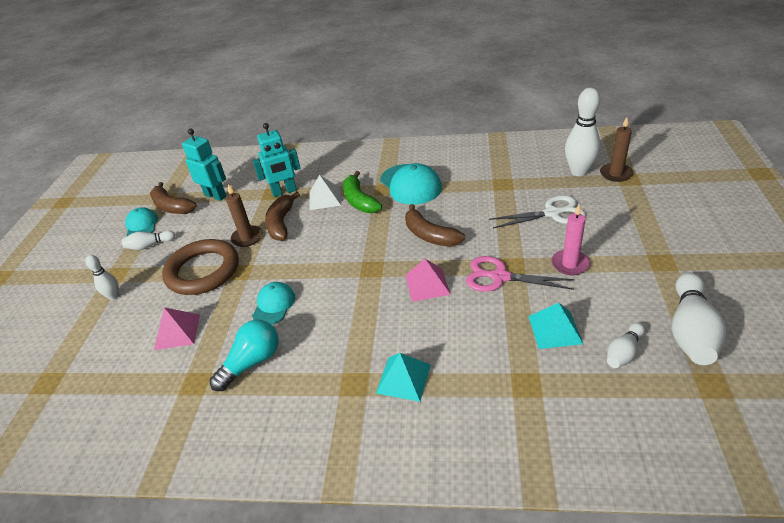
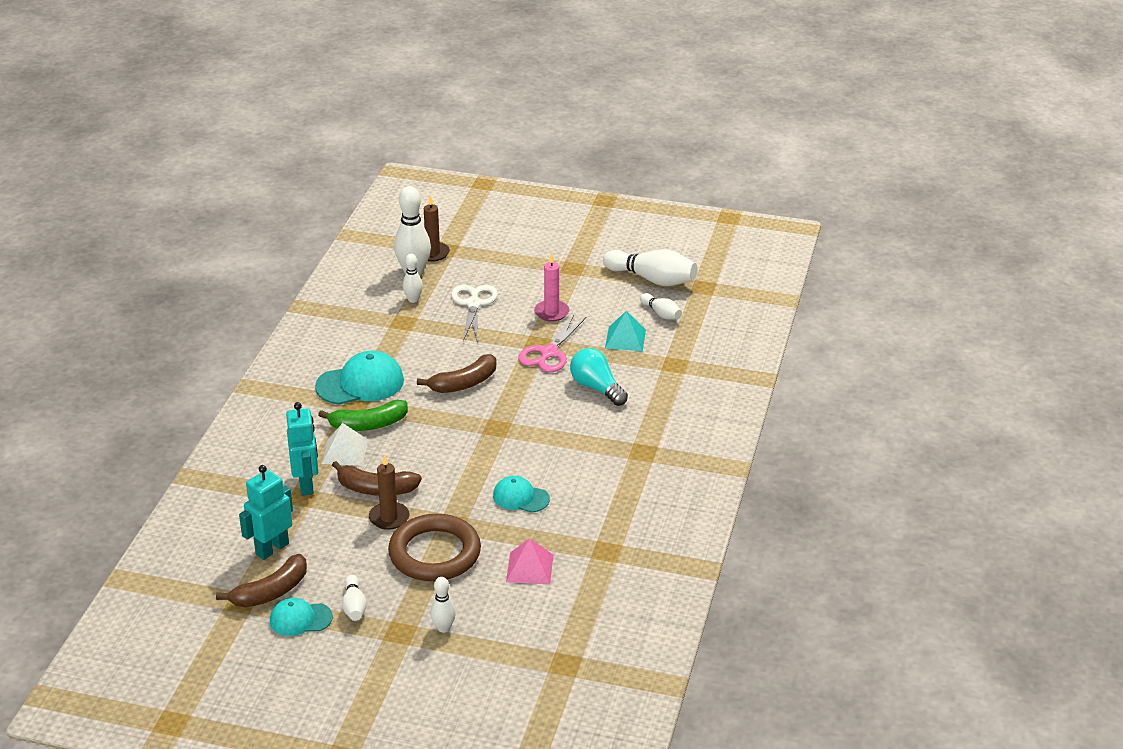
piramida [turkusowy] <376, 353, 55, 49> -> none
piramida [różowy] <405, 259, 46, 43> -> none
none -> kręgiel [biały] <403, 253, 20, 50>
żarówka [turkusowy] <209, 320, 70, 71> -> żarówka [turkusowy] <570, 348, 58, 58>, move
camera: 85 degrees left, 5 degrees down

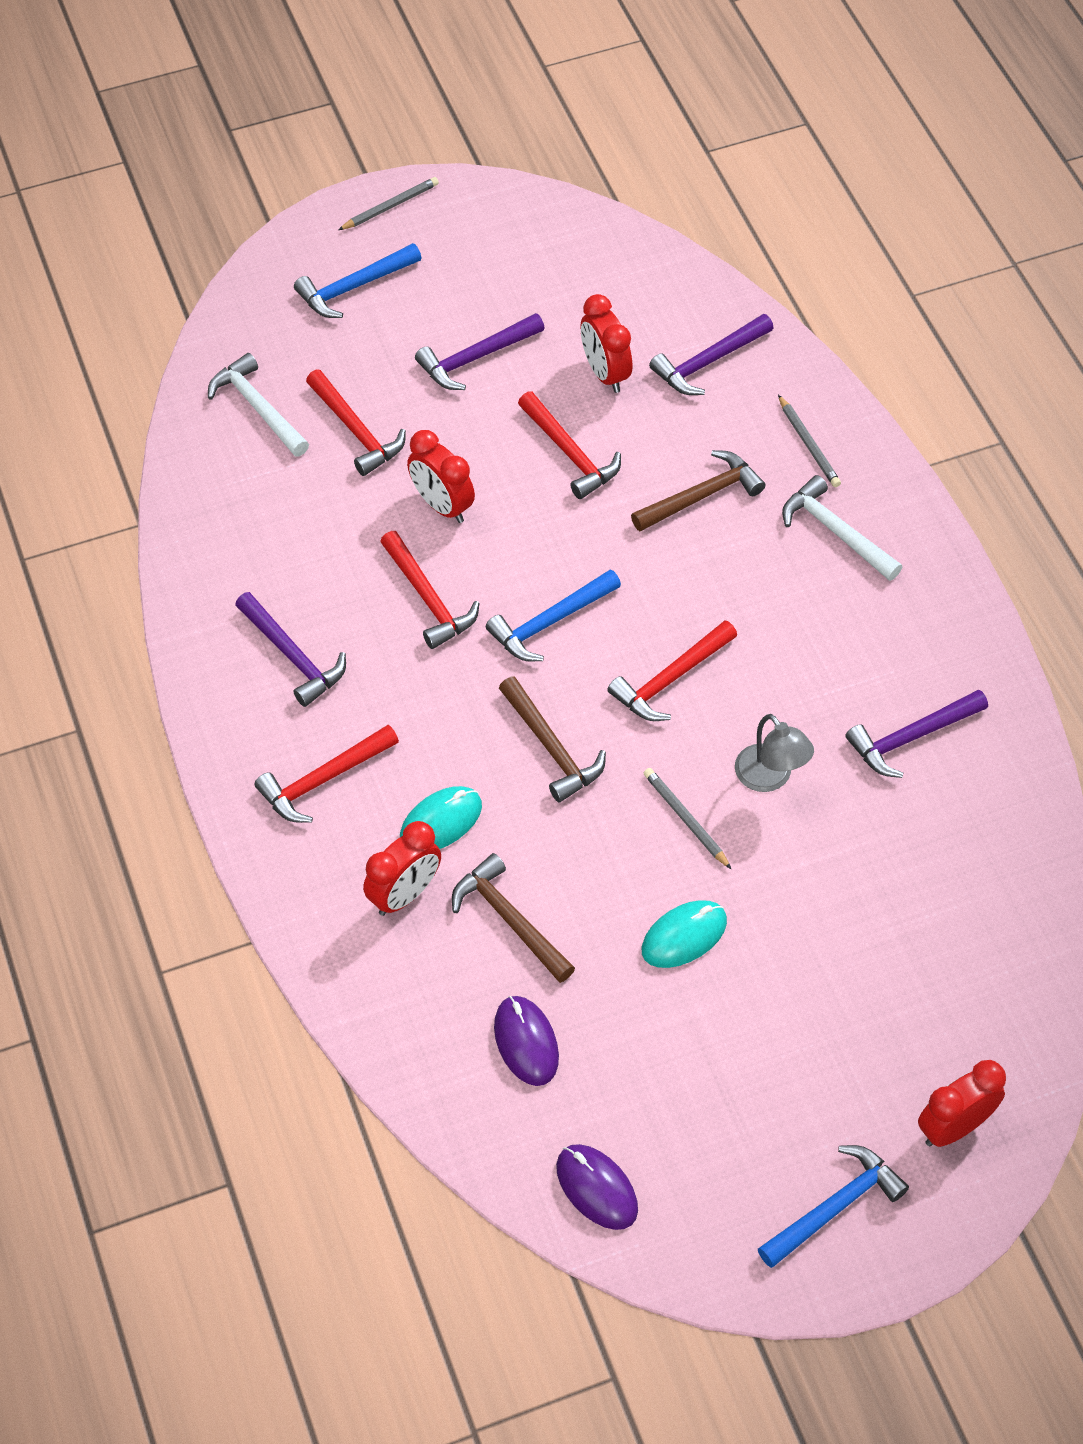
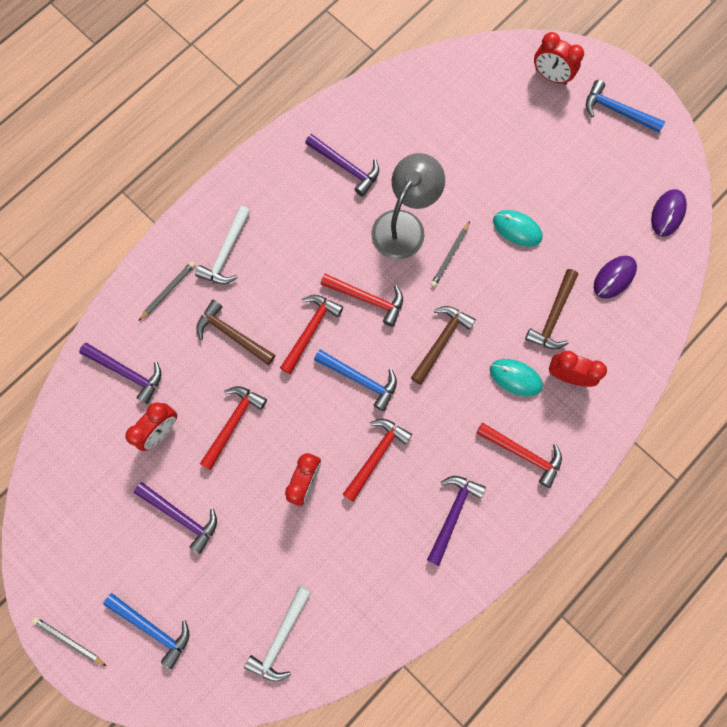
młotek [czerwony] <306, 370, 100, 106> -> młotek [czerwony] <280, 295, 63, 79>, move
lampka [szary] <735, 714, 79, 78> -> lampka [szary] <371, 153, 74, 106>, x1.65
camera: 115 degrees left, 20 degrees up

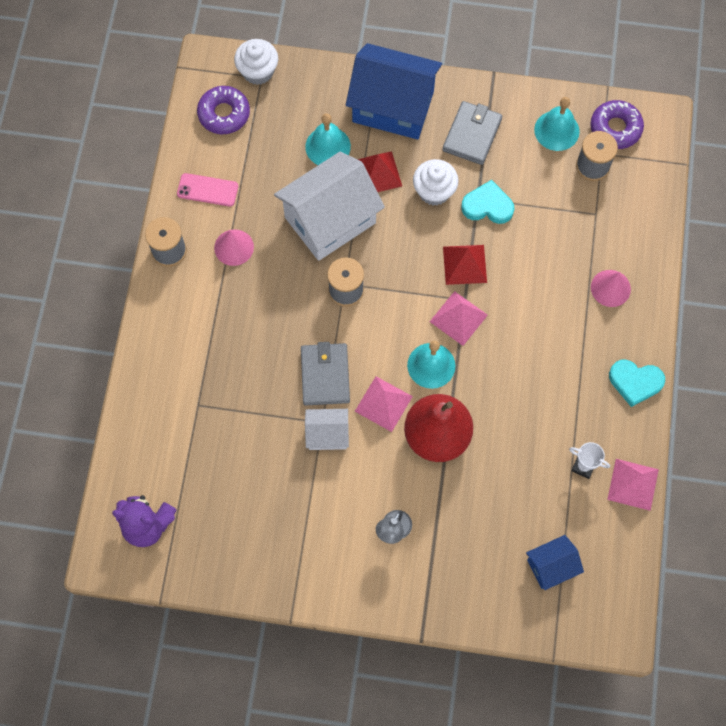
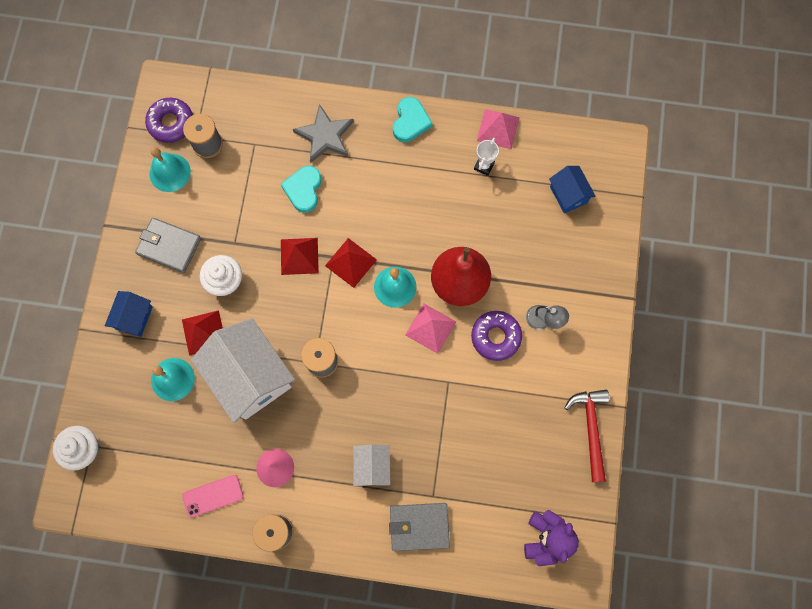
none -> młotek [czerwony] <564, 390, 45, 92>
donut [fioletowy] <197, 86, 53, 48> -> donut [fioletowy] <471, 311, 51, 50>, move
portfel [szary] <301, 342, 49, 63> -> portfel [szary] <389, 503, 61, 48>, move
domek [biały] <305, 409, 44, 41> -> domek [biały] <353, 444, 37, 42>, move
serce [turkusowy] <461, 180, 53, 44> -> serce [turkusowy] <281, 166, 40, 47>, move
stożek [różowy] <591, 270, 40, 37> -> gwiazda [szary] <293, 104, 61, 59>
piramida [różowy] <430, 291, 58, 55> -> piramida [czerwony] <325, 238, 52, 50>
telefon [różowy] <177, 173, 61, 34> -> telefon [różowy] <182, 475, 61, 43>, 60 degrees clockwise
domek [niebieski] <346, 43, 96, 96> -> domek [niebieski] <105, 291, 48, 46>, x0.50
camera: 90 degrees left, 5 degrees up

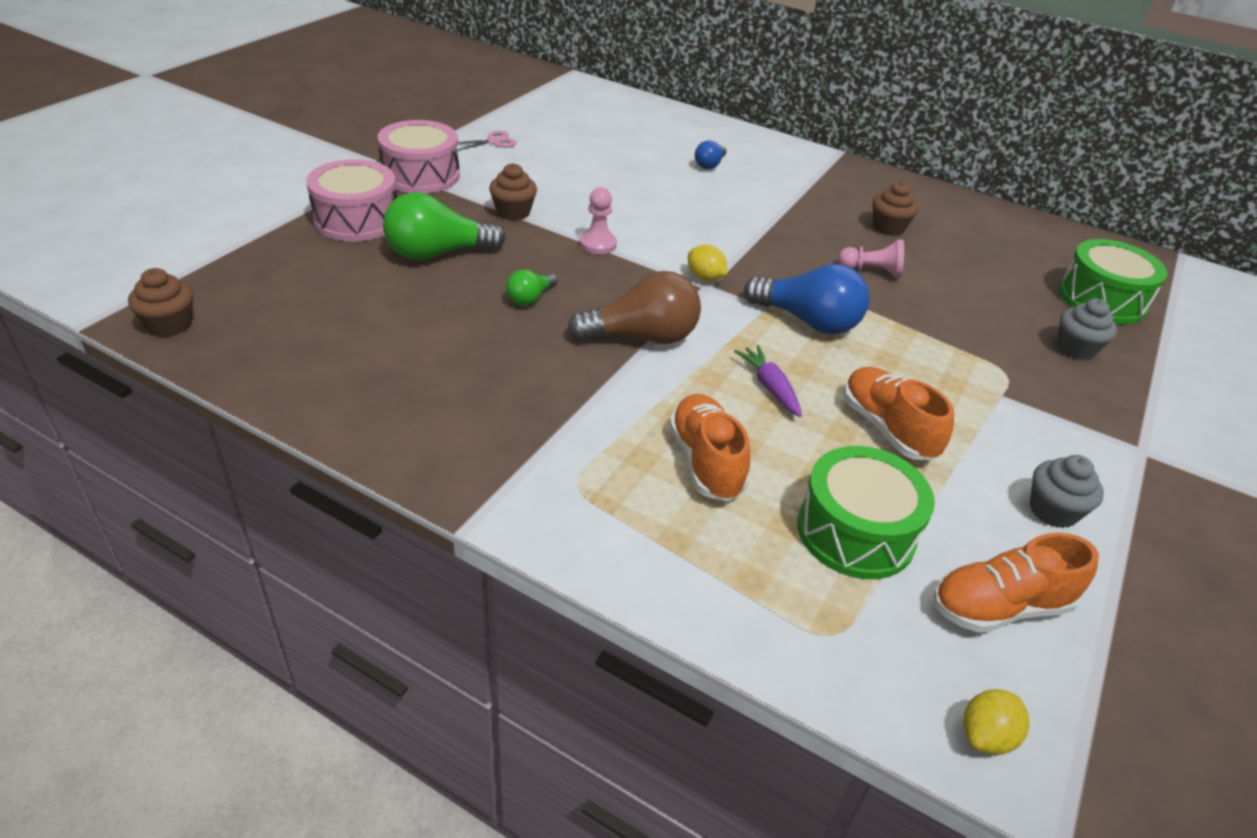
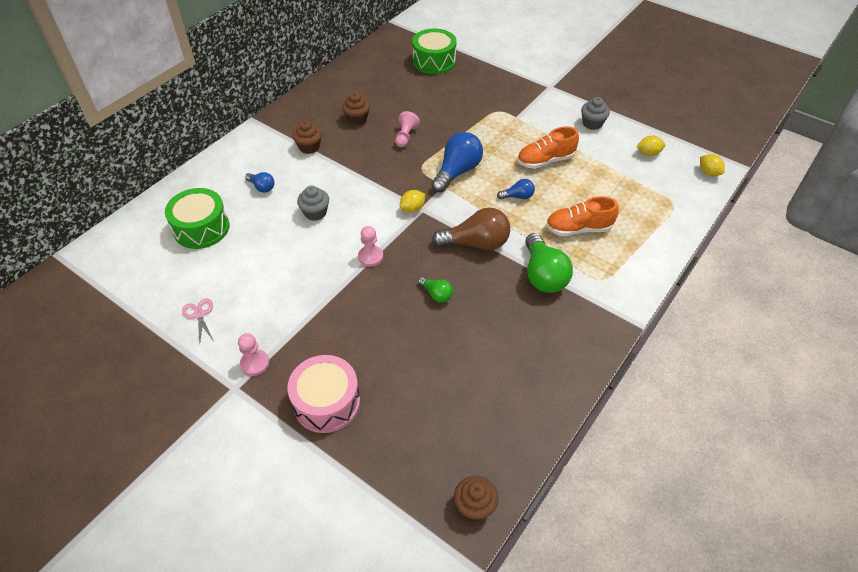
żarówka [zielony] <383, 192, 123, 68> -> żarówka [zielony] <525, 233, 48, 60>, move
muffinka [brązowy] <489, 163, 48, 58> -> muffinka [brązowy] <293, 120, 29, 34>, move
bęben [zielony] <797, 446, 138, 133> -> bęben [zielony] <165, 188, 65, 61>, move
muffinka [szary] <1057, 298, 60, 62> -> muffinka [szary] <297, 186, 32, 35>, move
bęben [różowy] <378, 120, 82, 74> -> pionek [różowy] <238, 333, 31, 43>
marchewka [fioletowy] <734, 345, 68, 72> -> żarówka [niebieski] <497, 179, 38, 20>
but [pomarańczowy] <933, 533, 166, 100> -> cytryna [żółty] <636, 135, 29, 21>
żarówka [brązowy] <567, 271, 134, 73> -> żarówka [brązowy] <432, 208, 78, 42>, 90 degrees clockwise
camera: 80 degrees left, 10 degrees up

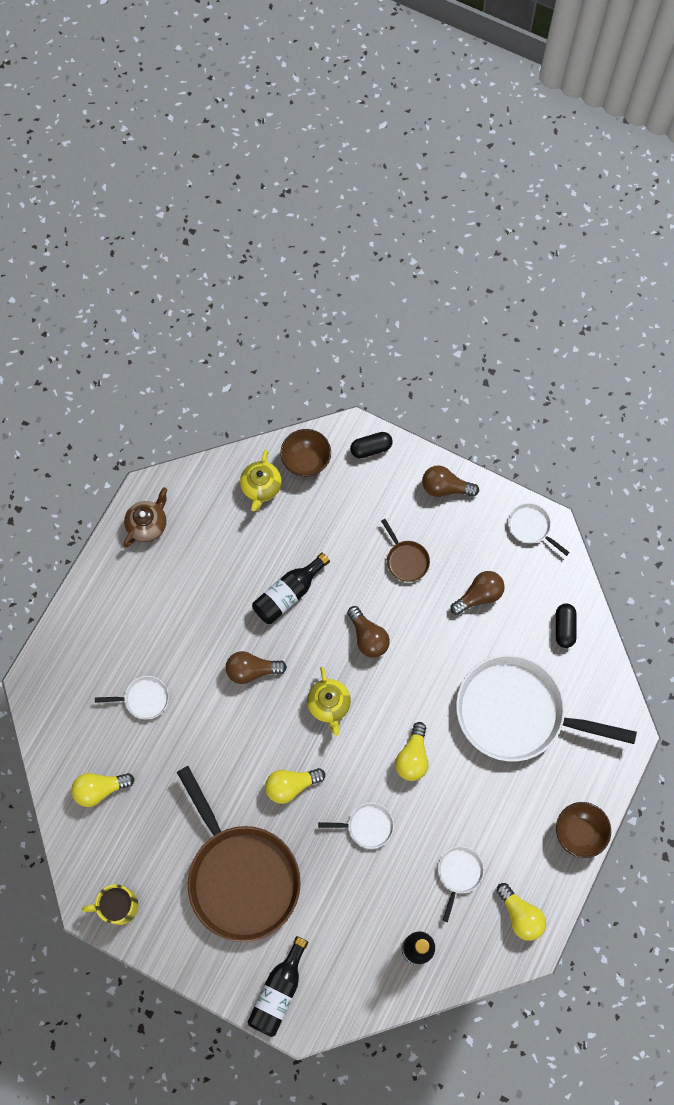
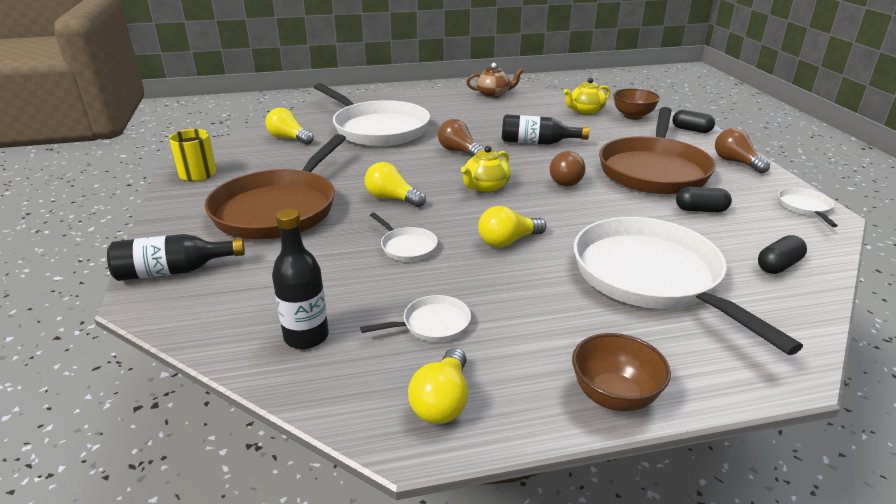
żarówka [brązowy] <450, 571, 55, 44> -> kapsułka [czarny] <676, 187, 56, 25>
patelnia [biały] <95, 676, 74, 43> -> patelnia [biały] <314, 83, 116, 63>, x2.43
patelnia [brązowy] <381, 519, 49, 63> -> patelnia [brązowy] <599, 107, 117, 87>, x2.43
camera: 50 degrees right, 40 degrees down

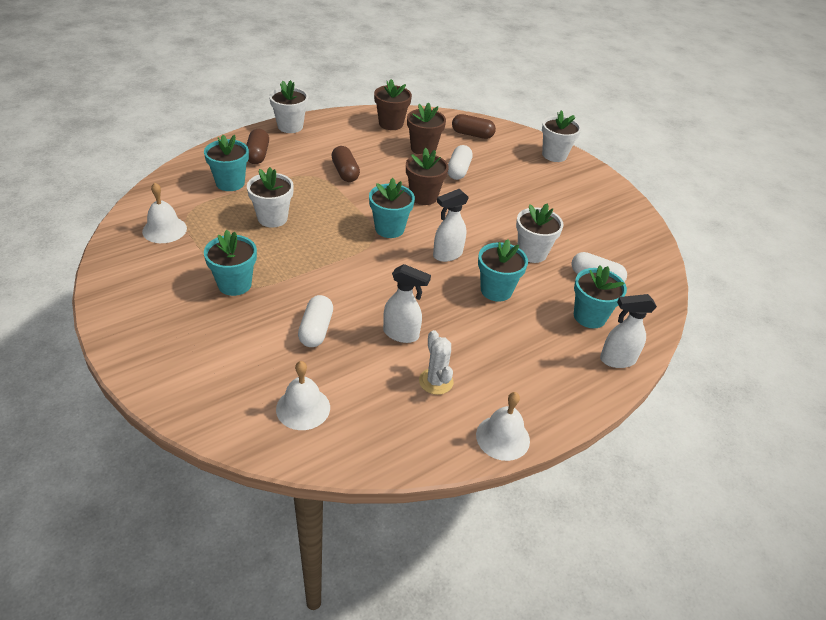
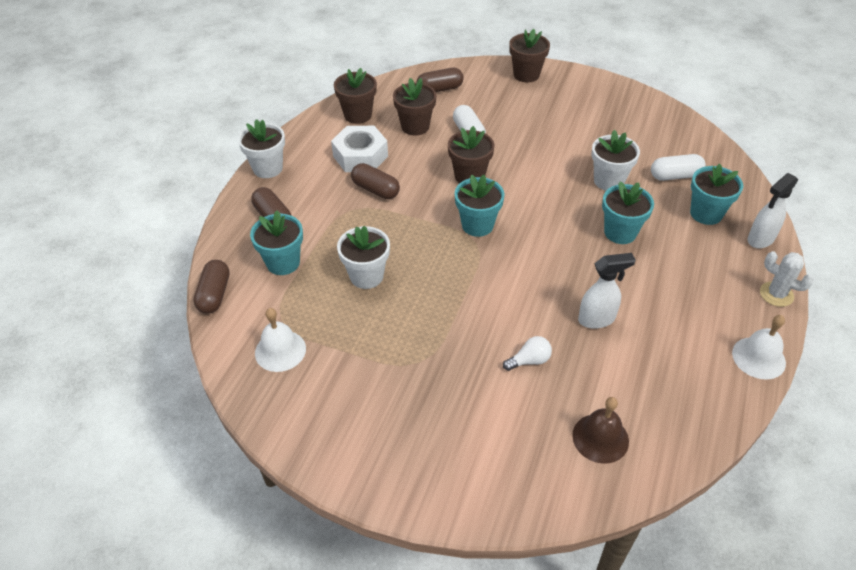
doniczka [turkusowy] <204, 230, 53, 66> -> none
spryskiwacz [biały] <433, 189, 36, 73> -> none
none -> kapsułka [brązowy] <194, 260, 36, 54>
none -> nakrętka [biały] <331, 126, 57, 46>
kaktus [biały] <419, 330, 34, 65> -> kaktus [biały] <760, 251, 54, 56>, move
kapsułka [biały] <298, 295, 35, 52> -> żarówka [biały] <503, 336, 49, 35>
dzwonek [biały] <276, 361, 54, 69> -> dzwonek [brązowy] <572, 397, 57, 67>
doniczka [biały] <542, 110, 39, 52> -> doniczka [brązowy] <509, 29, 41, 53>
camera: 30 degrees left, 5 degrees up

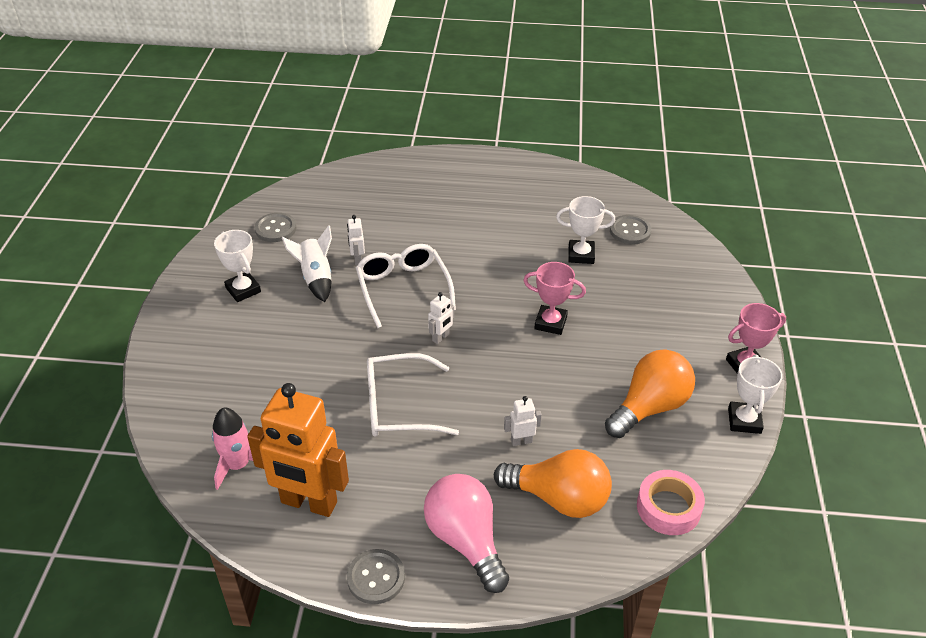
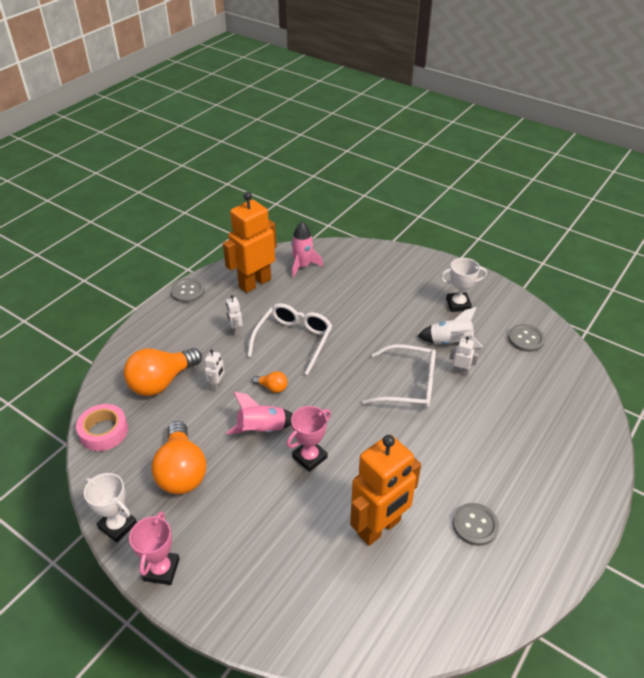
żarówka [różowy] <424, 474, 85, 119> -> none
none -> rakieta [różowy] <226, 392, 67, 42>
none -> żarówka [pomarańczowy] <252, 371, 36, 22>
robot [biały] <428, 292, 26, 52> -> robot [biały] <226, 295, 17, 41>, move
guzik [szary] <610, 215, 41, 29> -> guzik [szary] <453, 503, 46, 43>, move
puchar [biały] <556, 196, 59, 68> -> robot [pomarańczowy] <350, 435, 71, 111>
camera: 120 degrees right, 0 degrees up

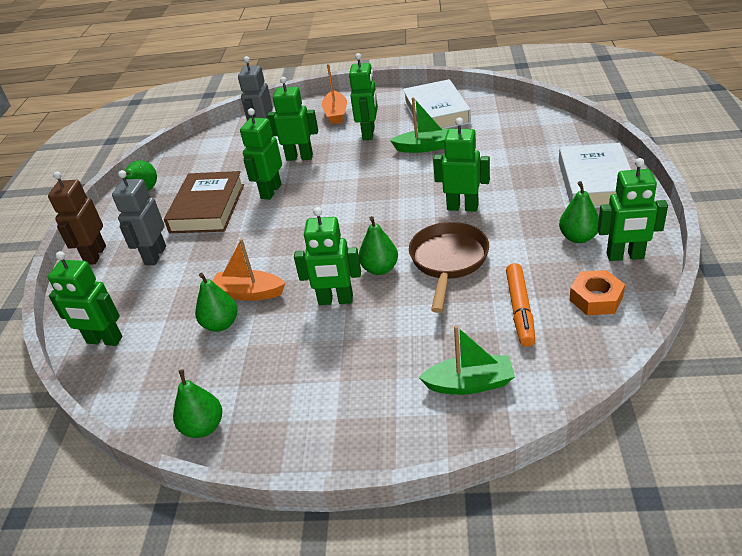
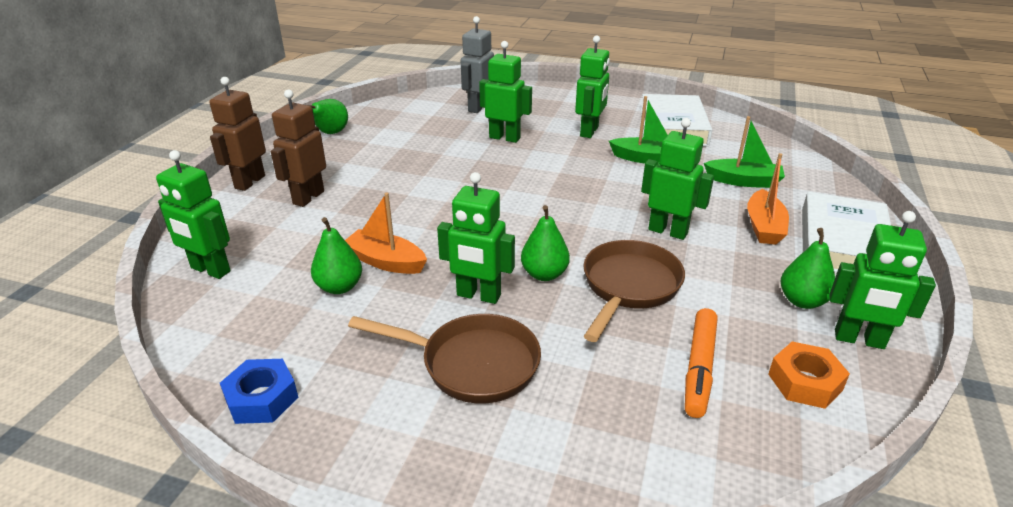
książka [brązowy] <164, 171, 80, 62> -> none
robot [zielony] <240, 108, 42, 92> -> none
none -> patelnia [brązowy] <348, 314, 193, 89>
łódka [pomarańczowy] <322, 64, 25, 60> -> łódka [pomarańczowy] <747, 153, 42, 92>, move
łódka [zielony] <419, 325, 96, 70> -> łódka [zielony] <704, 116, 81, 72>, move
gruszka [zielony] <173, 369, 49, 69> -> nakrętka [niebieski] <220, 359, 78, 65>
robot [szary] <112, 170, 54, 95> -> robot [brązowy] <271, 90, 55, 117>
camera: 10 degrees right, 5 degrees down

